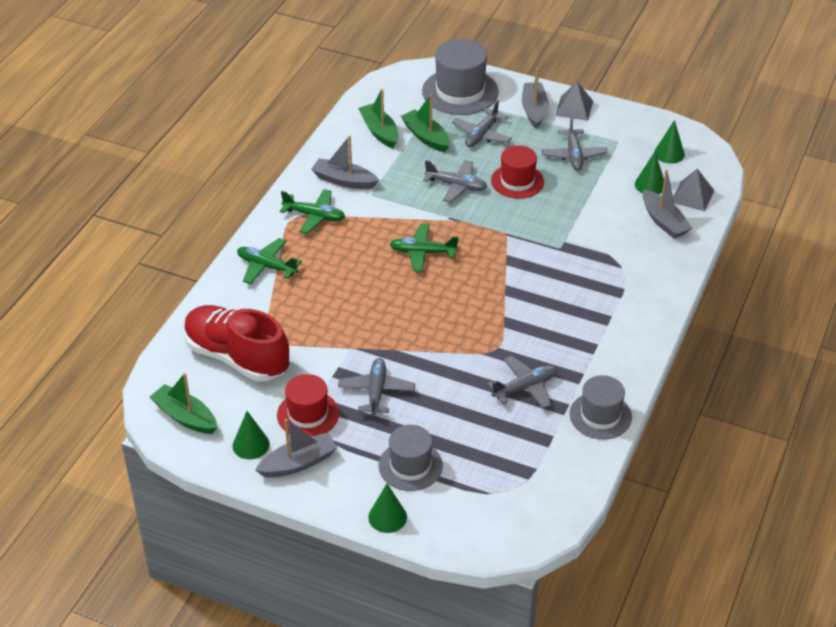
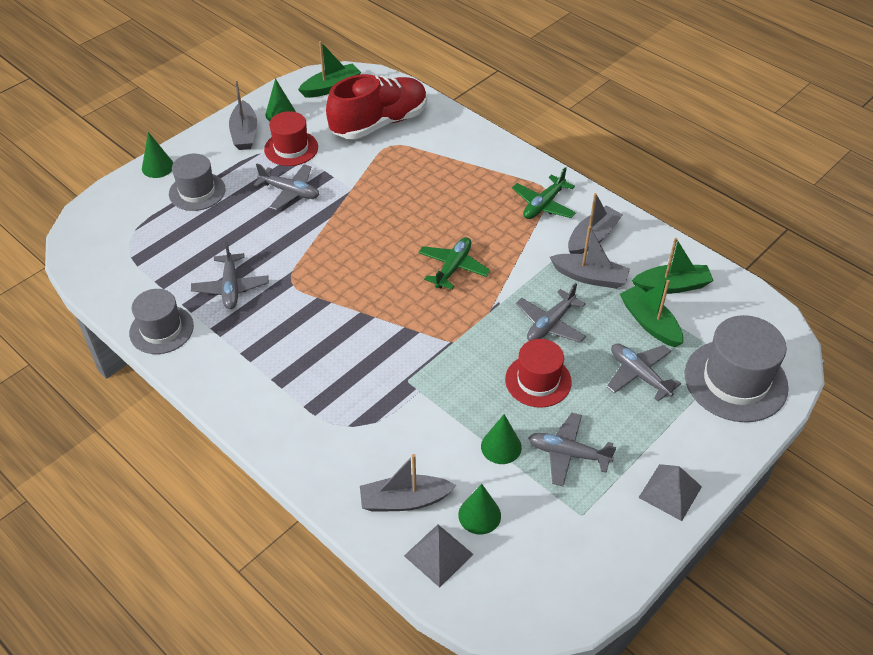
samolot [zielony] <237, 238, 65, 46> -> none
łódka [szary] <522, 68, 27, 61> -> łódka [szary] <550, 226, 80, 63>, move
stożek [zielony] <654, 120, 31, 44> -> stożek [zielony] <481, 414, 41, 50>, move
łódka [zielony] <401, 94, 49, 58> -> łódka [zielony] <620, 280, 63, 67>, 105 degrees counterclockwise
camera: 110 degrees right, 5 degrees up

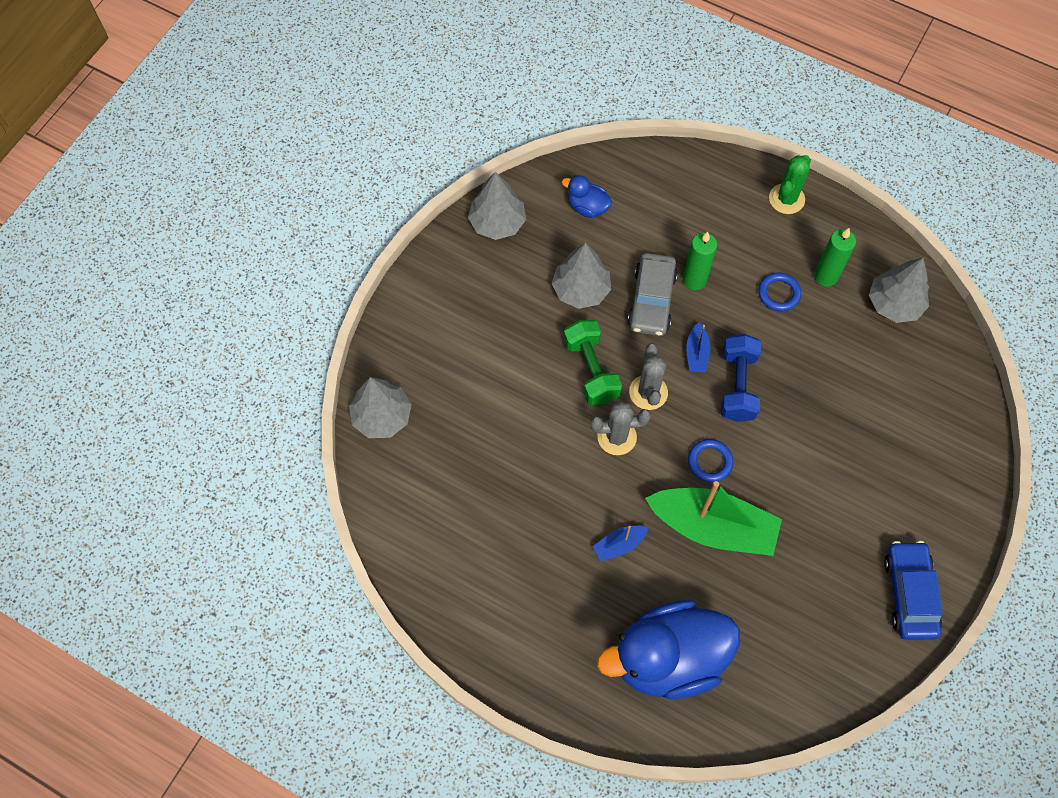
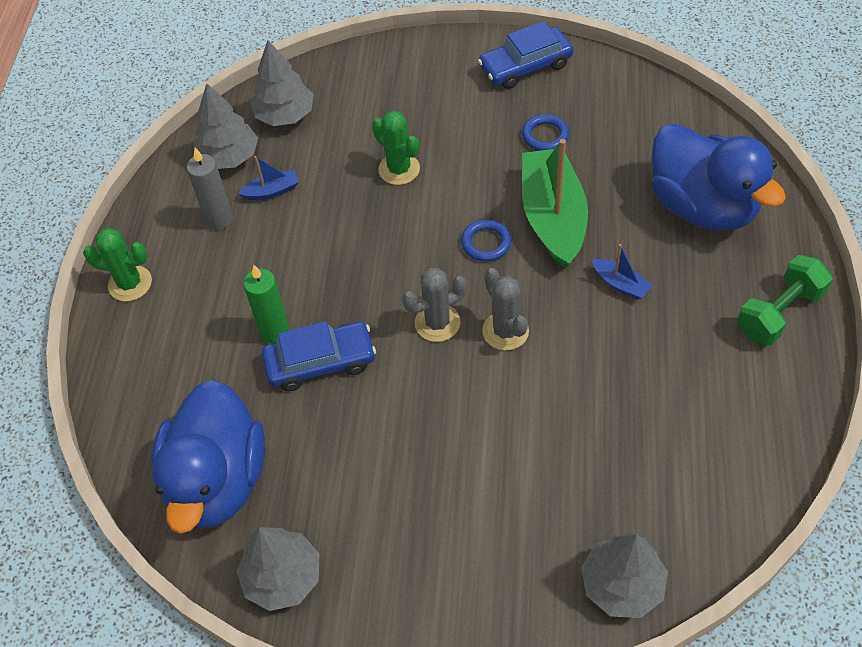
hantel [niebieski] <721, 334, 40, 88> -> none
none -> kaktus [zielony] <372, 110, 48, 75>
drzewko [szary] <552, 243, 59, 66> -> drzewko [szary] <250, 40, 64, 86>, move
hantel [zielony] <564, 320, 58, 85> -> hantel [zielony] <737, 255, 96, 91>, move
łódka [niebieski] <686, 322, 25, 51> -> łódka [niebieski] <238, 156, 61, 44>, move
pierścień [niebieski] <758, 272, 43, 39> -> pierścień [niebieski] <522, 114, 47, 37>, move
samochód [szary] <628, 253, 50, 83> -> samochód [niebieski] <262, 321, 114, 70>
świeca [zielony] <814, 228, 42, 59> -> świeca [szary] <187, 148, 46, 82>
kaczka [niebieski] <562, 175, 50, 43> -> kaczka [niebieski] <151, 380, 114, 154>, x2.28
camera: 110 degrees left, 10 degrees down

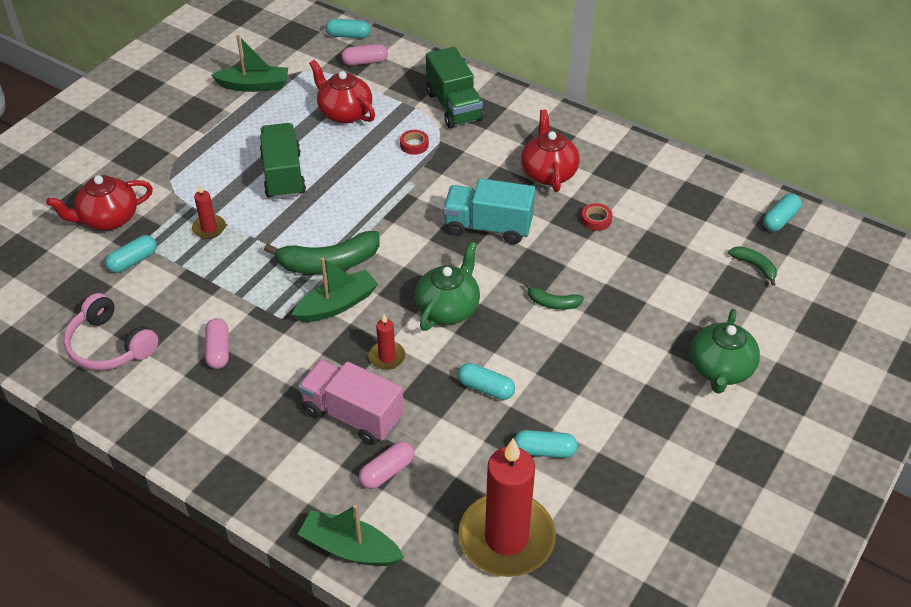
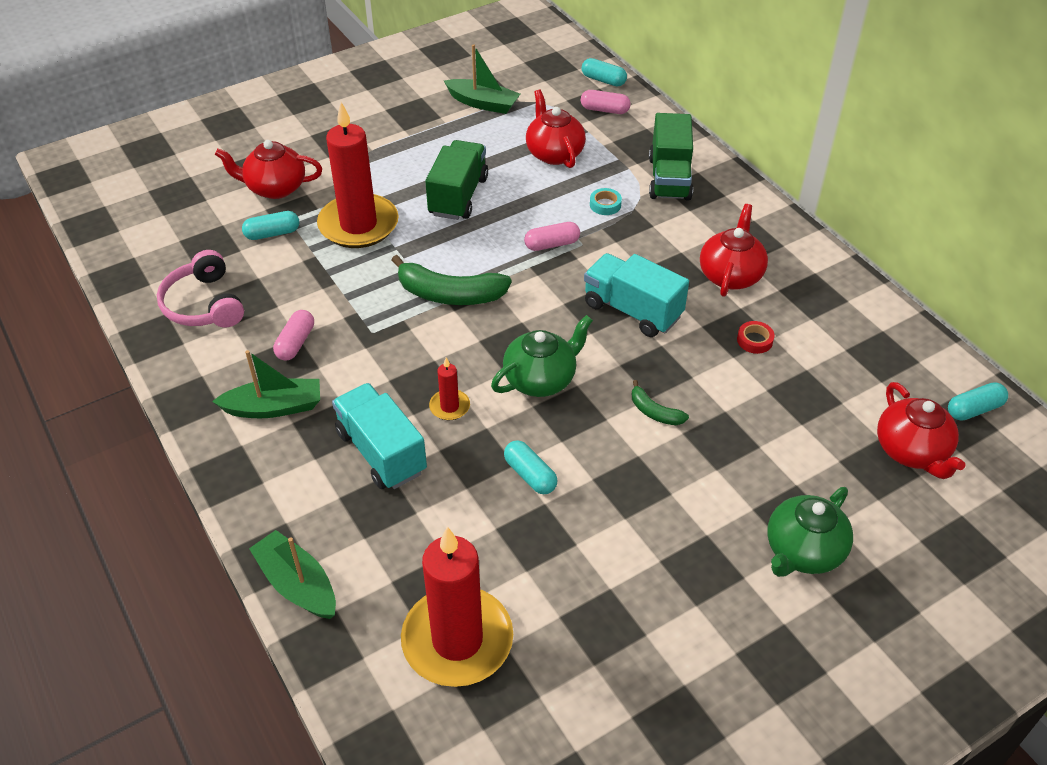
kapsułka [turkusowy] <514, 430, 64, 28> -> none
łódka [zielony] <291, 257, 87, 65> -> łódka [zielony] <212, 350, 108, 68>, move
kapsułka [różowy] <359, 441, 55, 48> -> kapsułka [różowy] <524, 222, 56, 29>, move
banan [zielony] <728, 246, 49, 40> -> imbryk [czerwony] <877, 382, 89, 97>
ciężarówka [różowy] <298, 360, 106, 85> -> ciężarówka [turkusowy] <332, 383, 95, 106>
taśma klejąca [czerwony] <400, 130, 29, 25> -> taśma klejąca [turkusowy] <590, 188, 32, 27>
świeca [czerwony] <192, 184, 34, 55> -> świeca [czerwony] <317, 102, 82, 146>, x2.31
camera: 25 degrees right, 0 degrees up

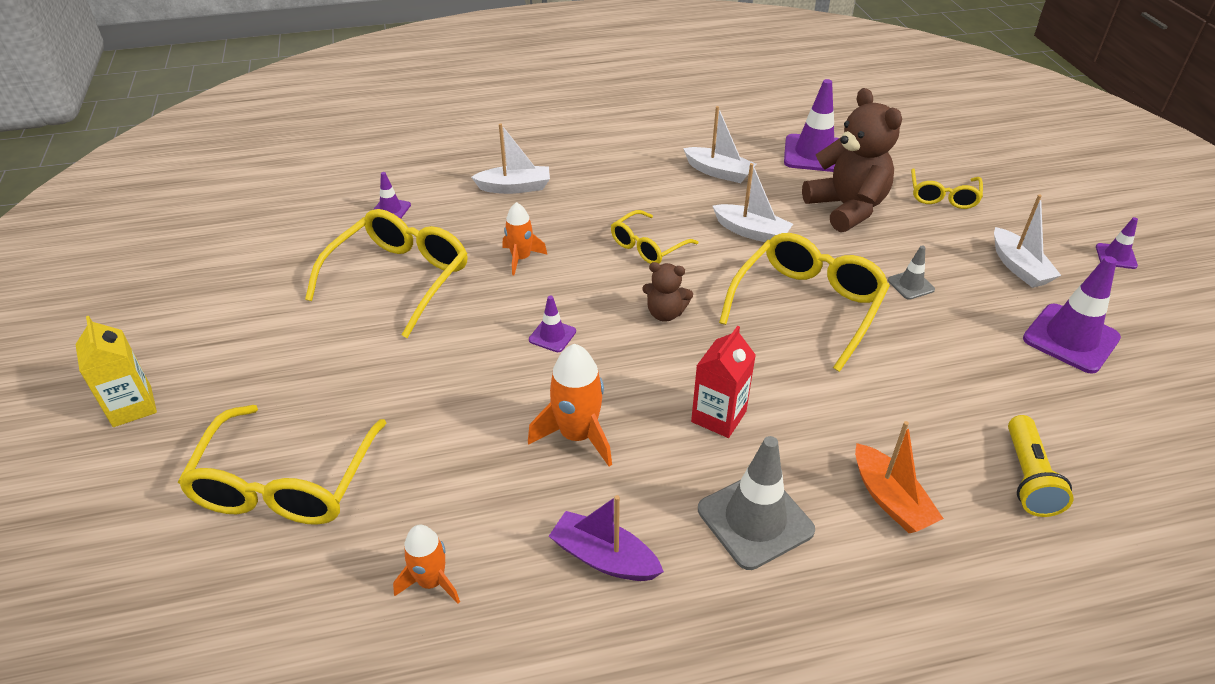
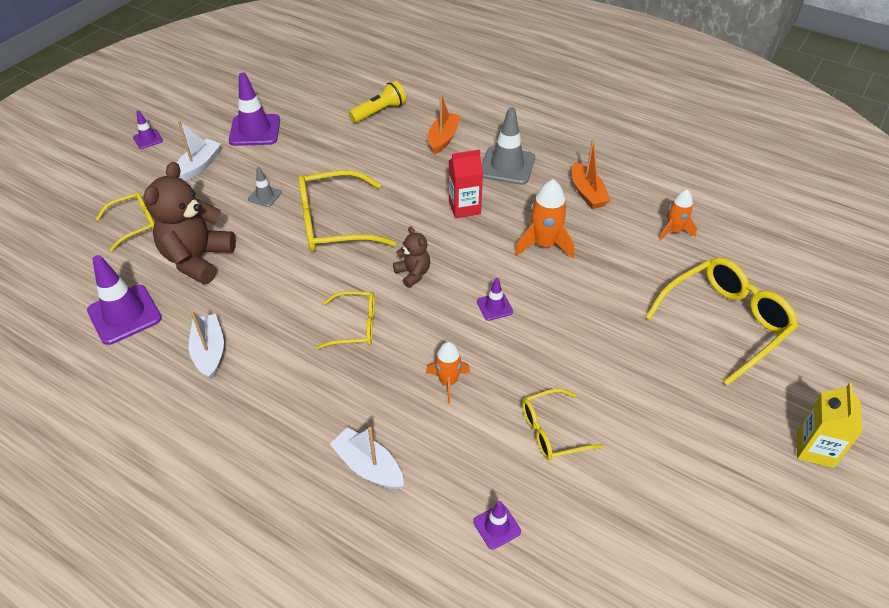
łódka [biały] <713, 163, 80, 79> -> none
łódka [fioletowy] <549, 495, 115, 86> -> łódka [pomarańczowy] <572, 139, 39, 70>
okulary [żółty] <305, 209, 163, 129> -> okulary [żółty] <522, 388, 81, 72>, x0.57
camera: 135 degrees left, 5 degrees up

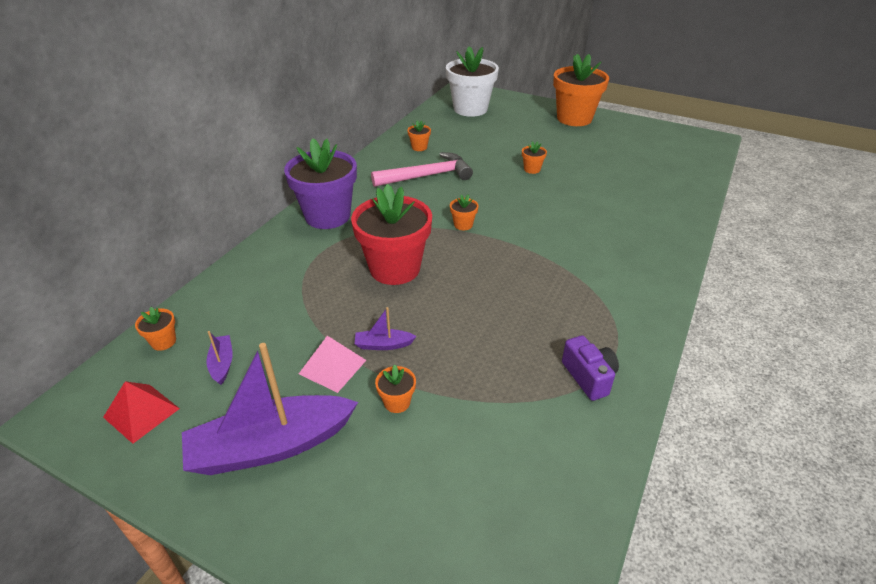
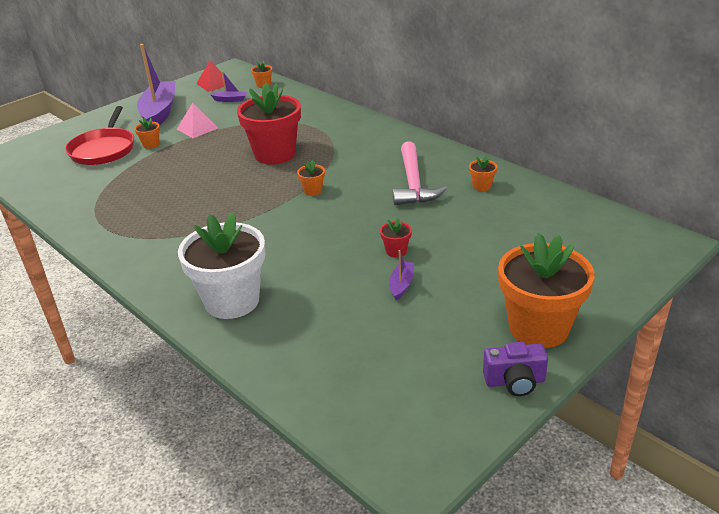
doniczka [fioletowy] <284, 138, 73, 91> -> none
none -> patelnia [czerwony] <65, 106, 69, 59>
łódka [fioletowy] <355, 307, 62, 43> -> łódka [fioletowy] <389, 250, 25, 50>, move
doniczka [biały] <446, 46, 53, 71> -> doniczka [biały] <178, 212, 87, 107>, move
aparat fotograficzny [fioletowy] <562, 335, 57, 66> -> aparat fotograficzny [fioletowy] <483, 342, 65, 54>, move
doniczka [pomarańczowy] <522, 141, 25, 33> -> doniczka [czerwony] <380, 218, 32, 40>
camera: 110 degrees right, 5 degrees down

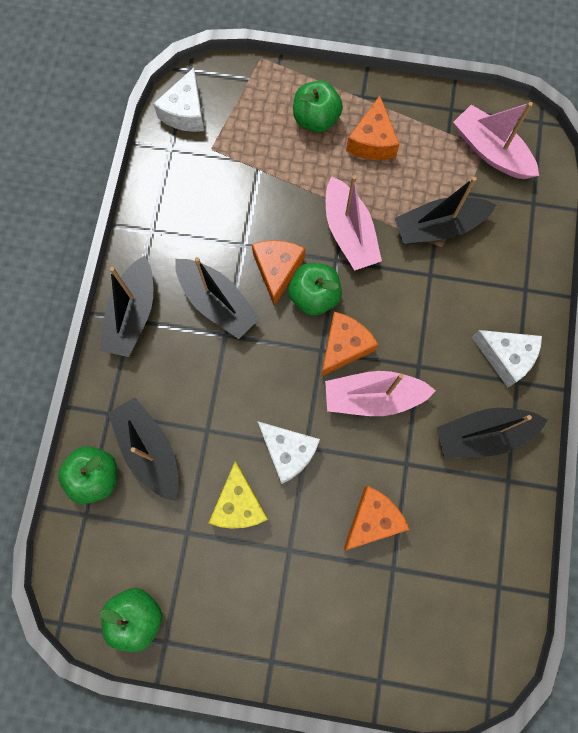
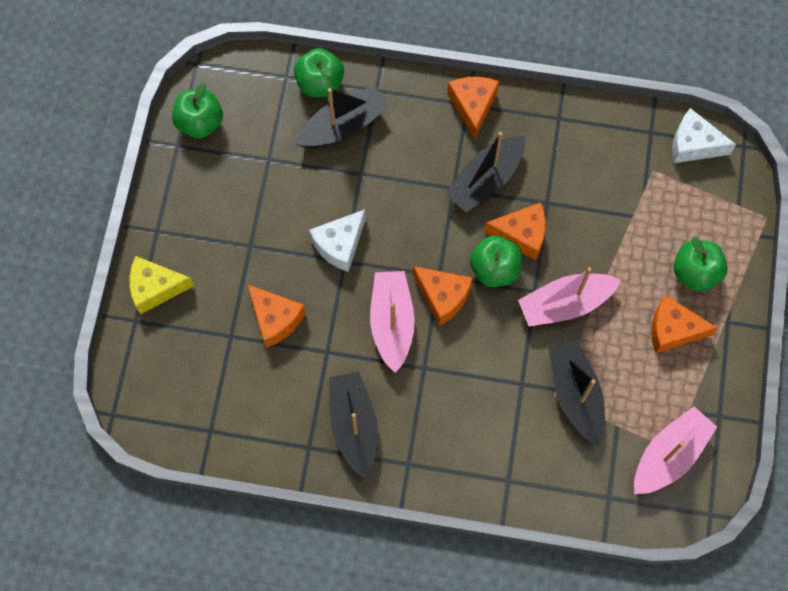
ser [biały] <472, 330, 70, 57> -> none
ser [żółty] <209, 461, 60, 68> -> ser [żółty] <130, 256, 64, 59>, move
łódka [czarny] <100, 256, 53, 101> -> ser [pomarańczowy] <447, 77, 52, 63>
camera: 90 degrees right, 5 degrees down

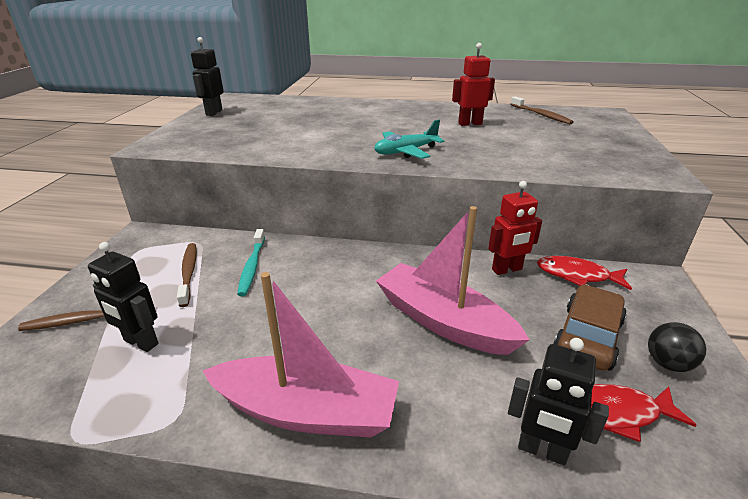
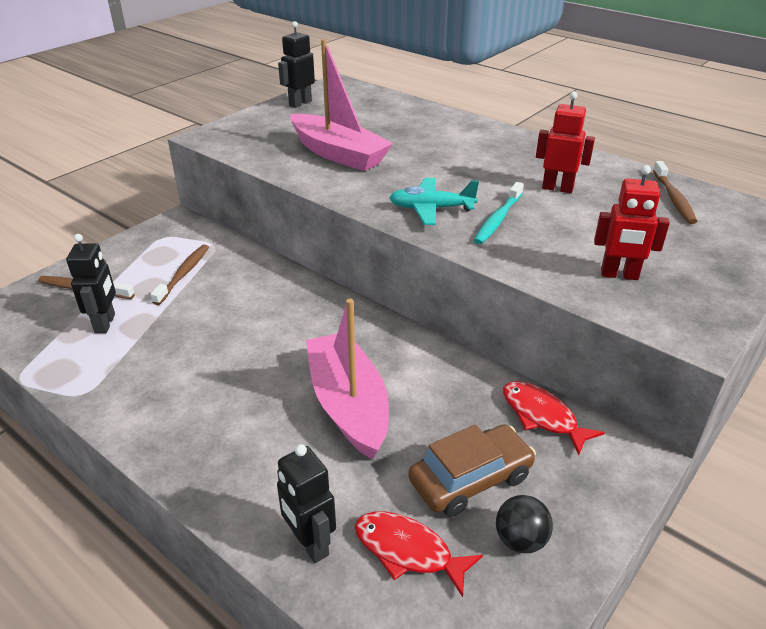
łódka [różowy] <202, 272, 197, 166> -> łódka [różowy] <290, 39, 103, 132>, move
szczoteczka do zębów [turkusowy] <237, 229, 28, 67> -> szczoteczka do zębów [turkusowy] <473, 182, 51, 63>, move
robot [czerwony] <488, 181, 54, 94> -> robot [czerwony] <594, 165, 76, 115>, move
robot [czarny] <88, 242, 71, 110> -> robot [czarny] <66, 234, 50, 99>, 150 degrees counterclockwise
camera: 30 degrees right, 5 degrees up

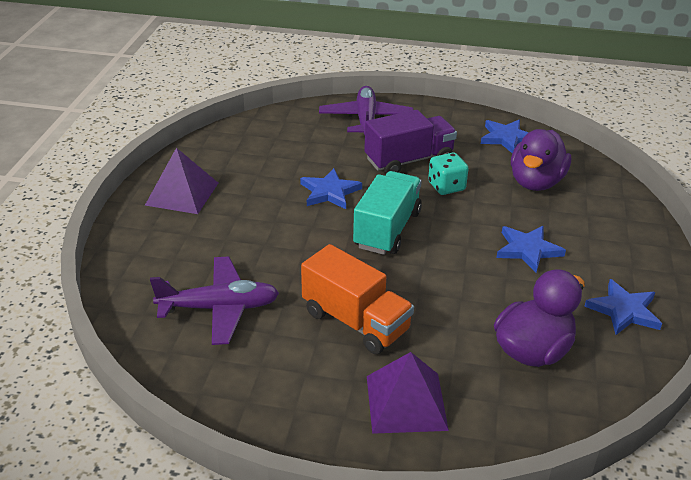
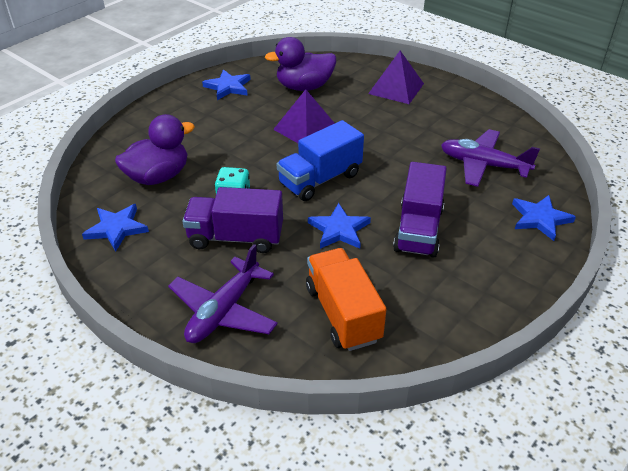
none -> ciężarówka [fioletowy] <393, 162, 54, 96>
piramida [fioletowy] <145, 148, 73, 66> -> piramida [fioletowy] <273, 89, 62, 54>, move
ciężarówka [pomarańczowy] <301, 244, 113, 110> -> ciężarówka [pomarańczowy] <306, 248, 81, 103>, move
gwiazda [niebieski] <496, 226, 70, 47> -> gwiazda [niebieski] <512, 195, 64, 46>, move
ciężarówka [turkusowy] <353, 171, 69, 84> -> ciężarówka [niebieski] <277, 120, 87, 81>
camera: 150 degrees left, 5 degrees up

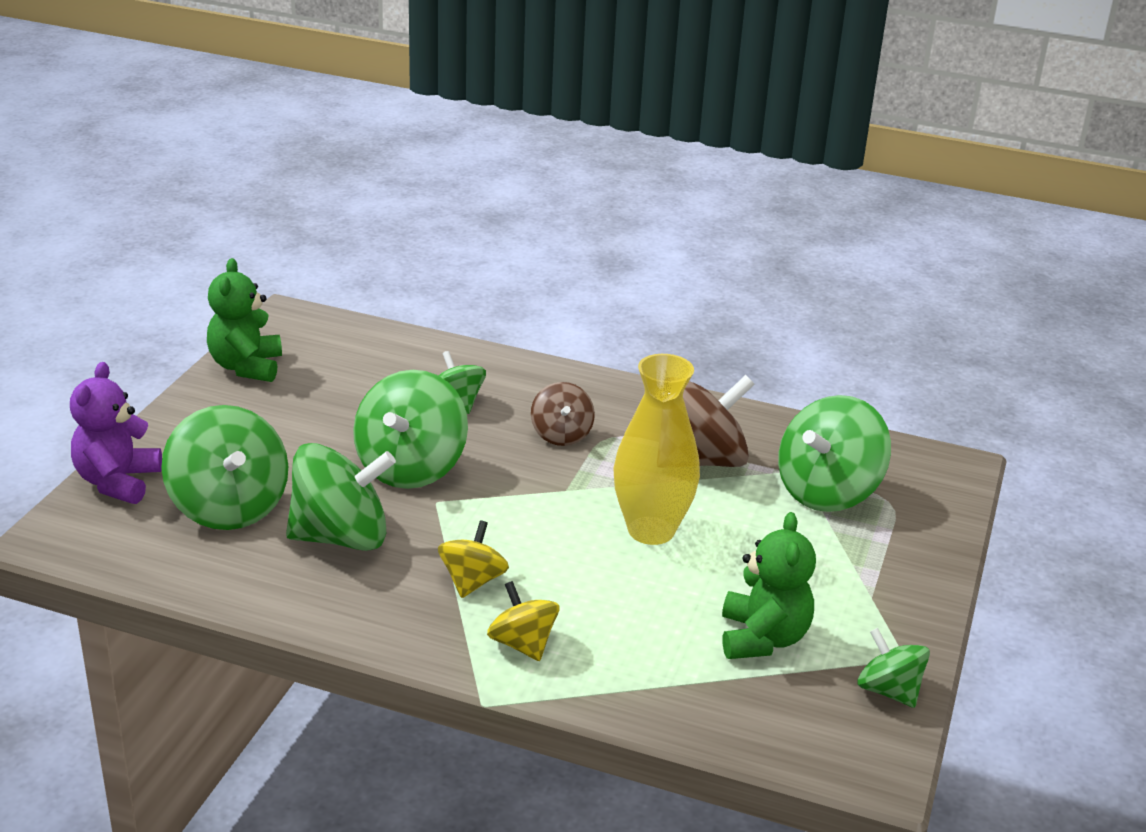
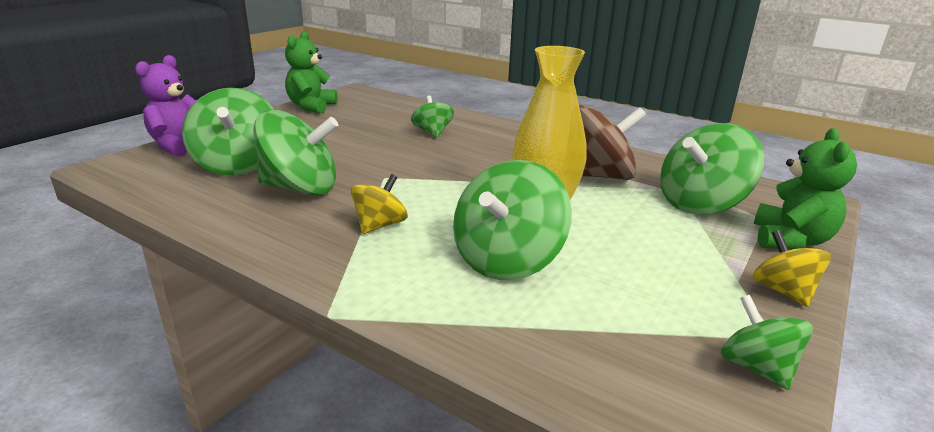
bączek [brązowy] <531, 382, 64, 64> -> none
bączek [zielony] <353, 370, 115, 119> -> bączek [zielony] <453, 160, 119, 120>, move
bączek [żółty] <487, 581, 73, 80> -> bączek [żółty] <752, 230, 79, 77>, move
miś [zielony] <722, 512, 94, 147> -> miś [zielony] <754, 128, 103, 122>, move
camera: 15 degrees right, 5 degrees down

